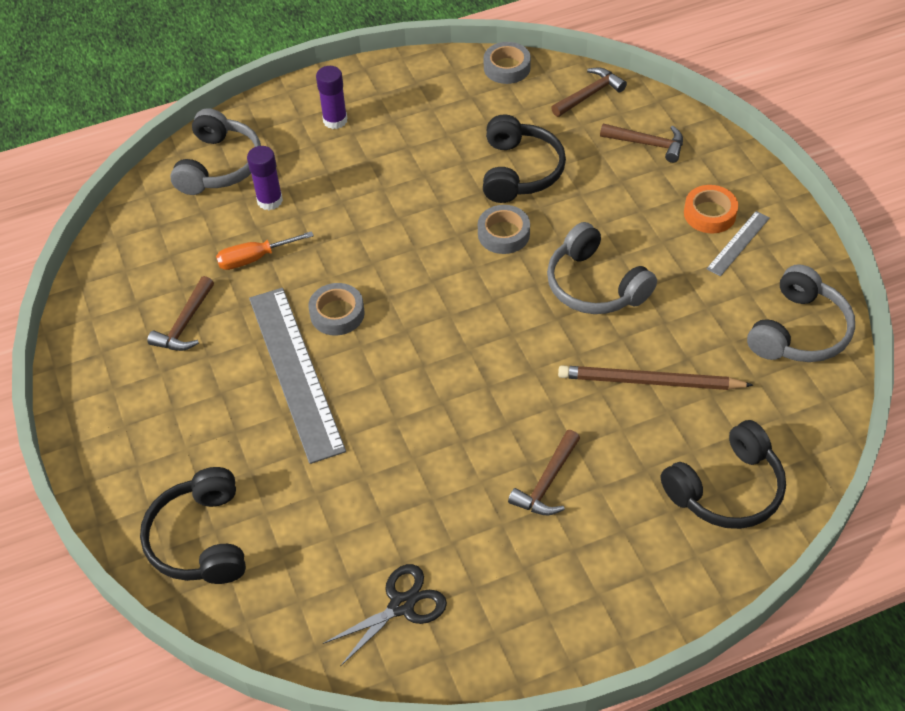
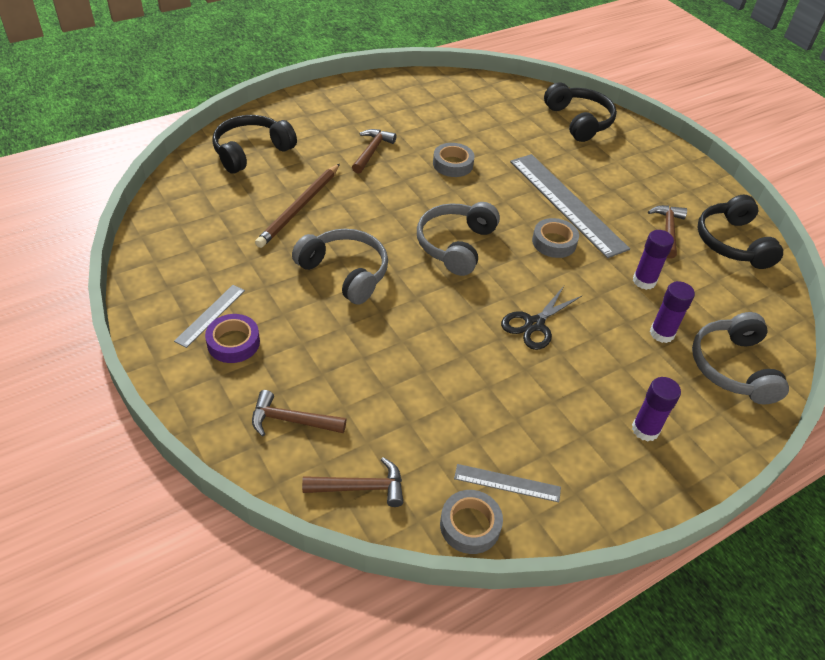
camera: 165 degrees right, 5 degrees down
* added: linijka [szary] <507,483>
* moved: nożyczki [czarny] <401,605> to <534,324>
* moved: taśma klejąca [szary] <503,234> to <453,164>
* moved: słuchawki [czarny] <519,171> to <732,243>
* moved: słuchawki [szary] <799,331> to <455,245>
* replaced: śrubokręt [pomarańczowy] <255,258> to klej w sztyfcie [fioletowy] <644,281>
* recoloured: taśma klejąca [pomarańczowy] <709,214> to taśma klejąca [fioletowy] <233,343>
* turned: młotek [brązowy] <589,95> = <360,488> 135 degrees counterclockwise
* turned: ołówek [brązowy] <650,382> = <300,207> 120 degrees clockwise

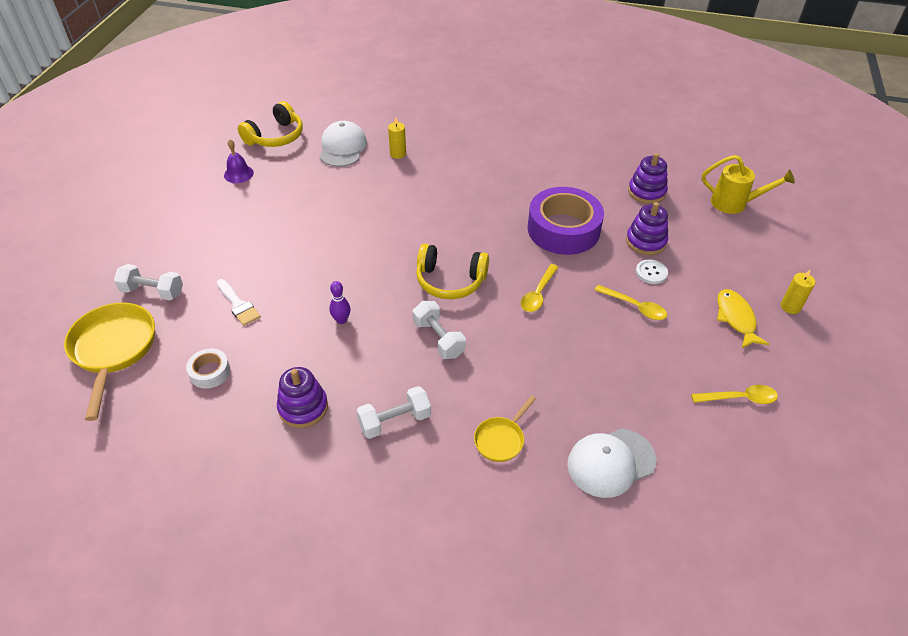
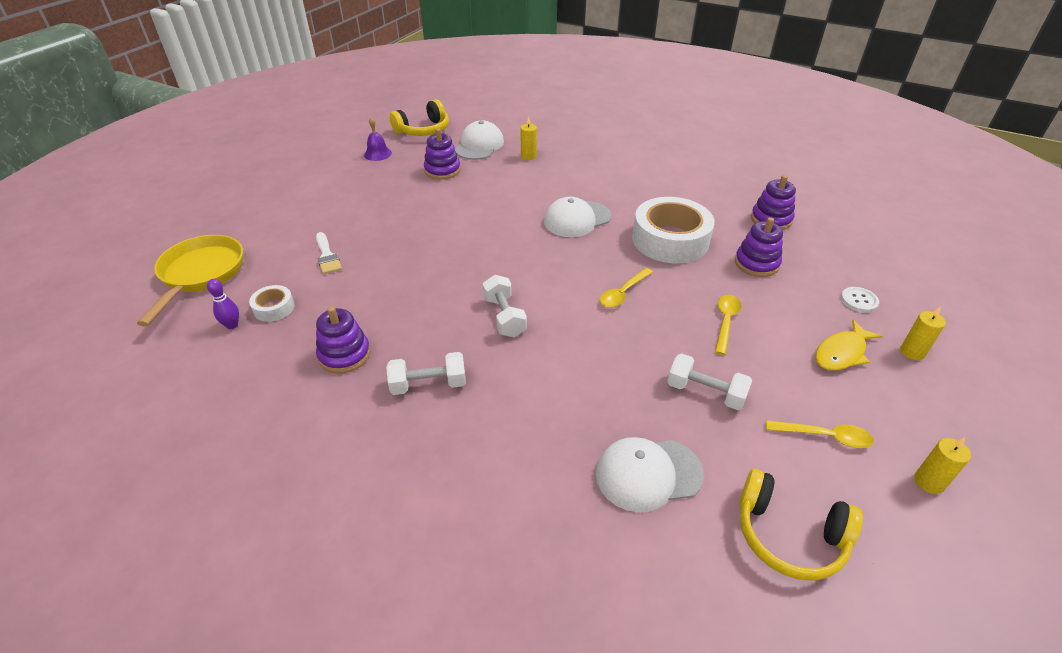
camera: 15 degrees right, 5 degrees down
* removed: patelnia [żółty] <501,439>
* removed: konewka [żółty] <734,203>
* added: zabawka nakładanka [fioletowy] <442,170>
* added: czapka [biały] <577,219>
* added: świeca [żółty] <929,482>
* moved: hantel [biały] <153,292> to <705,393>
* moved: kręgiel [fioletowy] <341,320> to <232,325>
* moved: słuchawki [żółty] <450,281> to <789,535>
* moved: guzik [biały] <651,272> to <859,300>
* recoloured: taśma klejąca [fioletowy] <563,229> to taśma klejąca [biały] <670,240>
* turned: łyżka [żółty] <634,307> = <725,322> 120 degrees counterclockwise
* turned: ryba [żółty] <736,318> = <841,353> 135 degrees counterclockwise

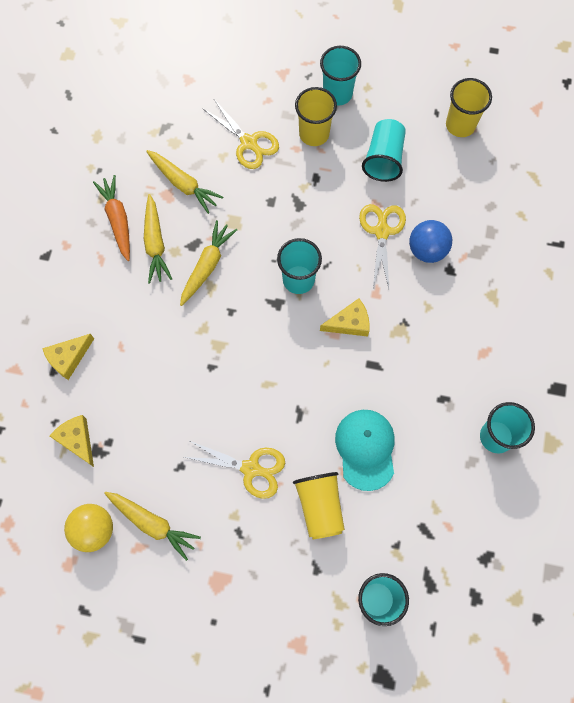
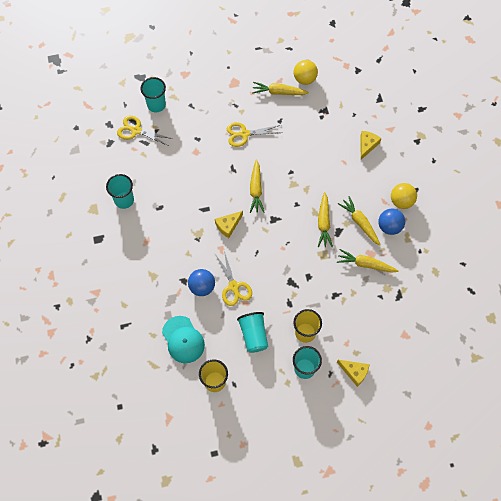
camera: 155 degrees right, 5 degrees down
* removed: szklanka [turkusowy] <298,280>
* removed: szklanka [żółty] <320,506>
* added: marchewka [żółty] <256,189>
* added: piłka [żółty] <401,201>
* moved: ser [żółty] <77,440> to <354,372>
* moved: nożyczki [żółty] <249,143> to <136,130>
* moved: czapka [turkusowy] <365,449> to <183,339>
* replaced: marchewka [pomarańczowy] <118,220> to piłka [niebieski] <389,227>

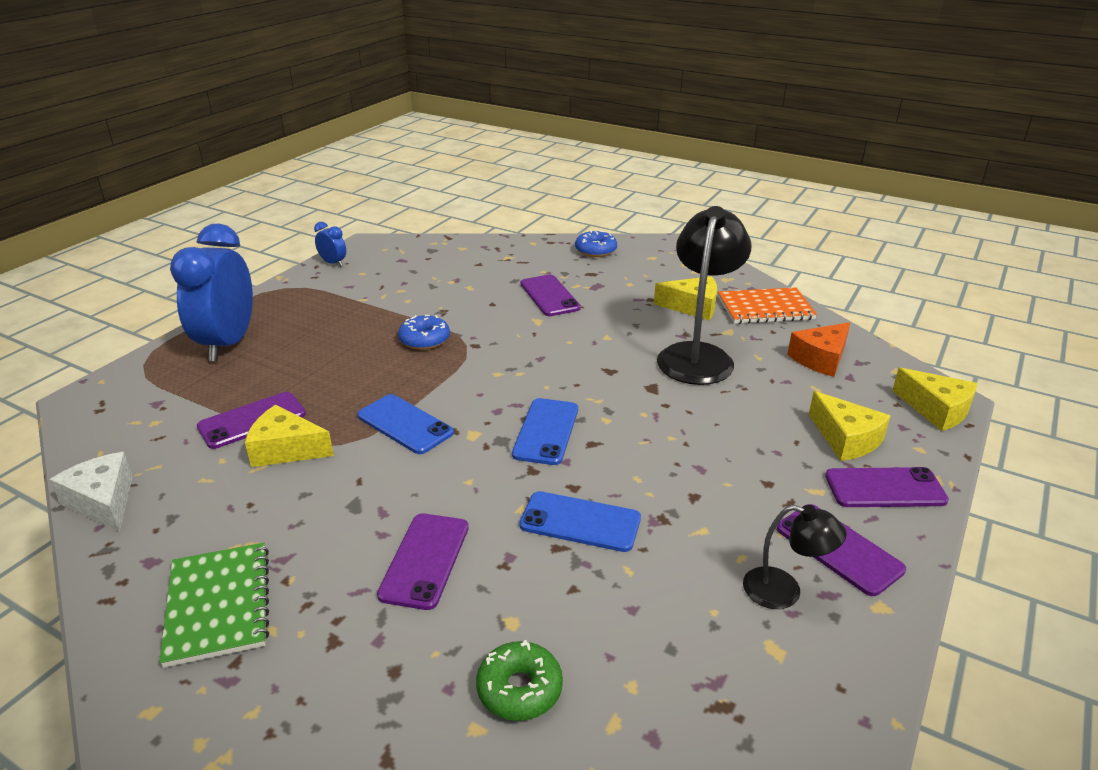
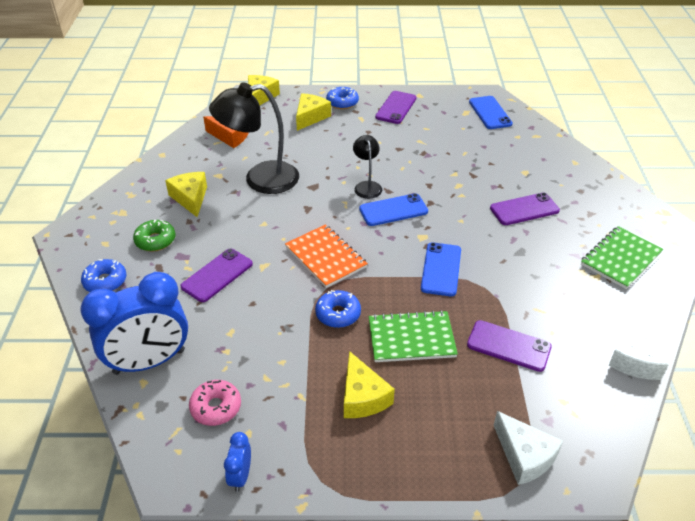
camera: 120 degrees left, 10 degrees up
* added: donut [różowy] <216,407>
* added: zeszyt [zielony] <411,338>
* added: ser [biały] <524,456>
* moved: budzik [niebieski] <228,344> to <149,362>
* moved: ser [żółty] <286,449> to <363,397>
* moved: donut [zielony] <519,689> to <155,240>
* moved: telefon [niebieski] <580,522> to <490,113>
* moved: zeszyt [pomarańczowy] <765,308> to <326,257>
* moved: lampka [czarny] <784,591> to <367,186>
* replaced: telefon [fioletowy] <885,488> to donut [niebieski] <342,102>

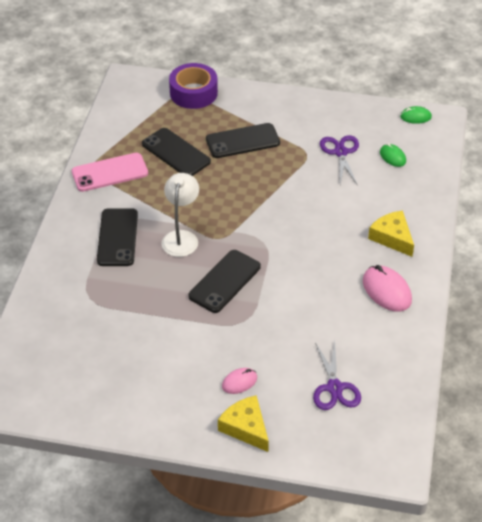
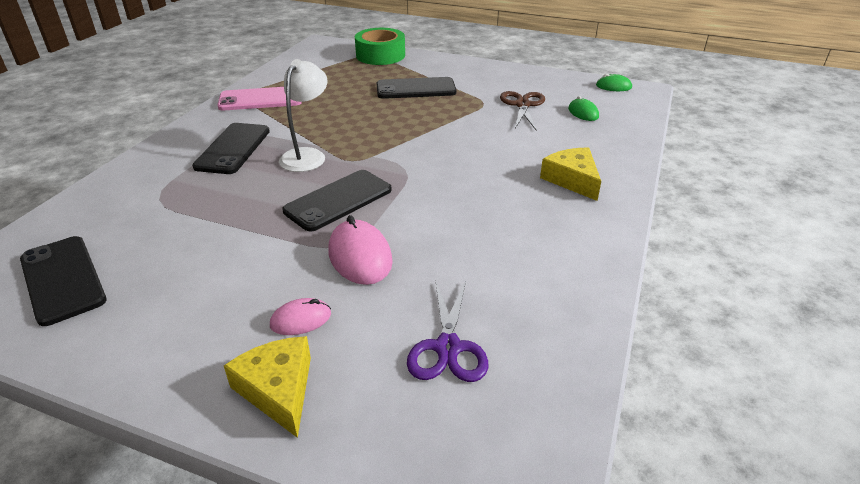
camera: 10 degrees right, 10 degrees down
* moved: telefon [czarny] <176,153> to <62,279>
* moved: myszka [różowy] <386,291> to <360,256>
* recoloured: taśma klejąca [fioletowy] <193,93> to taśma klejąca [zielony] <380,55>
* recoloured: nożyczki [fioletowy] <340,152> to nożyczki [brązowy] <523,105>

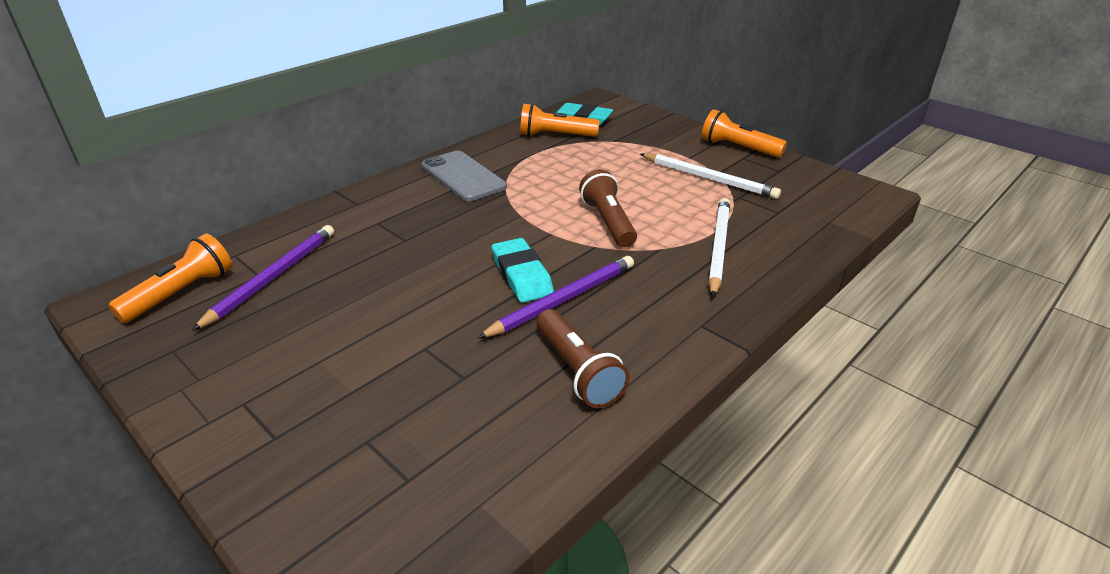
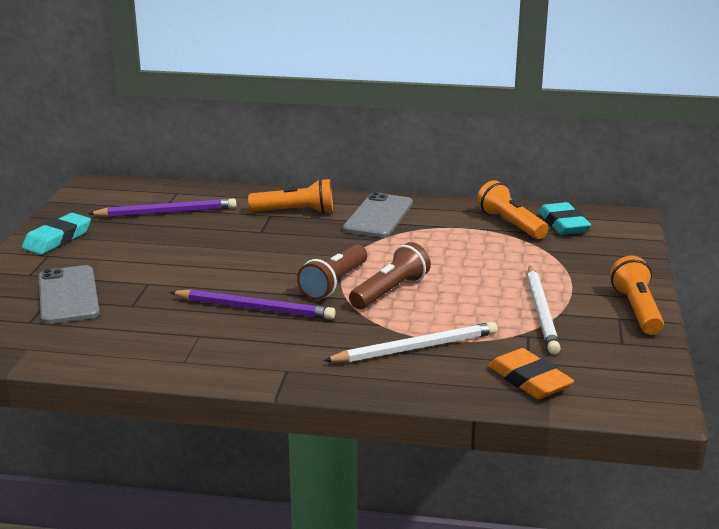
camera: 55 degrees right, 10 degrees down
* added: telefon [szary] <68,295>
* added: gumka do mazania [pomarańczowy] <529,380>
* moved: latarka [pomarańczowy] <181,293> to <295,212>
* moved: gumka do mazania [turkusowy] <522,275> to <57,239>
* moved: latarka [brązowy] <577,371> to <334,283>

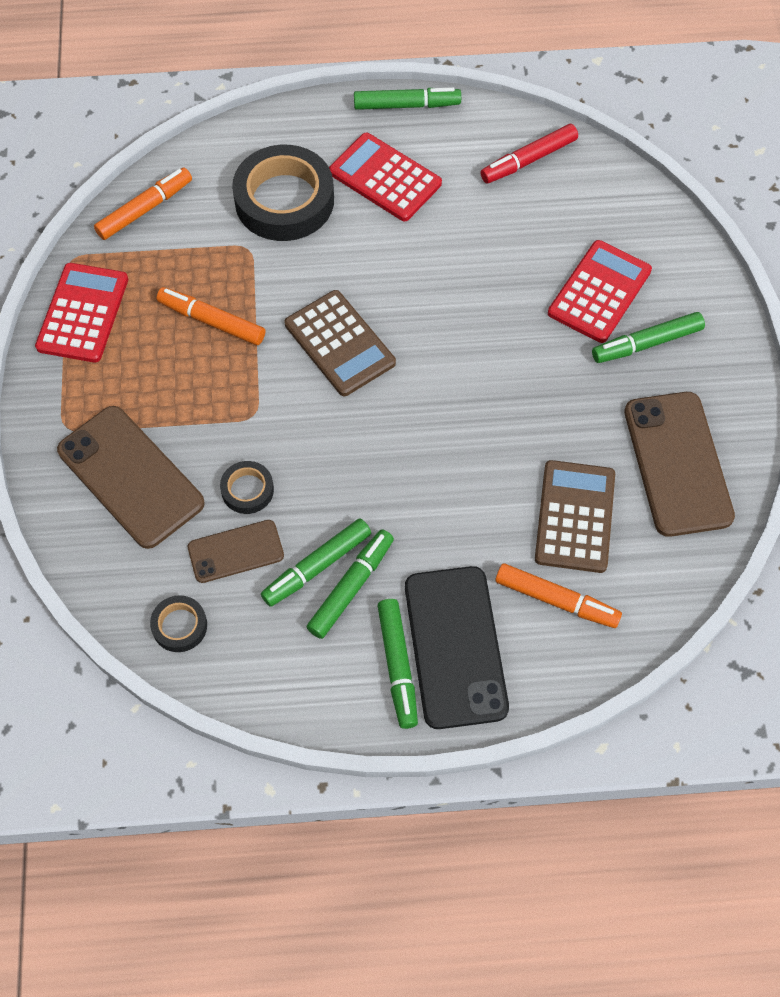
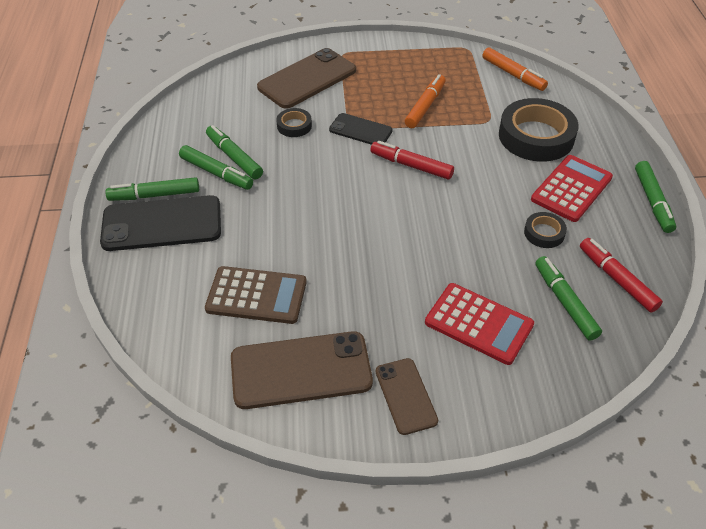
camera: 90 degrees right, 15 degrees down
* removed: kalkulator [czerwony] <82,313>
* removed: flamaster [pomarańczowy] <556,599>
* added: telefon [czarny] <360,130>
* moved: taśma klejąca [czarny] <179,626> to <544,233>
* moved: telefon [brązowy] <235,551> to <406,396>
* moved: flamaster [zielony] <647,343> to <565,303>
* replaced: kalkulator [brązowy] <340,343> to flamaster [czerwony] <411,166>

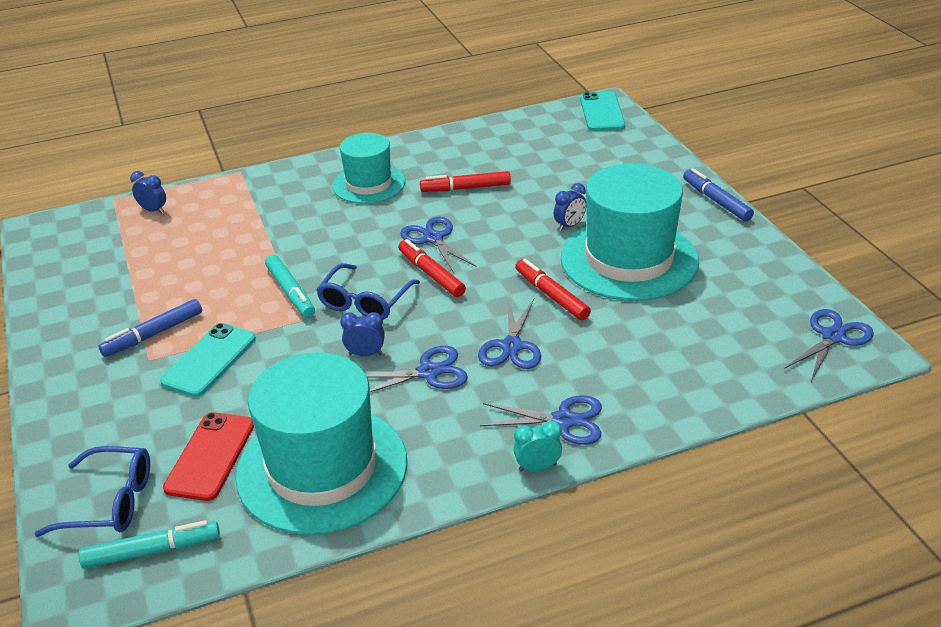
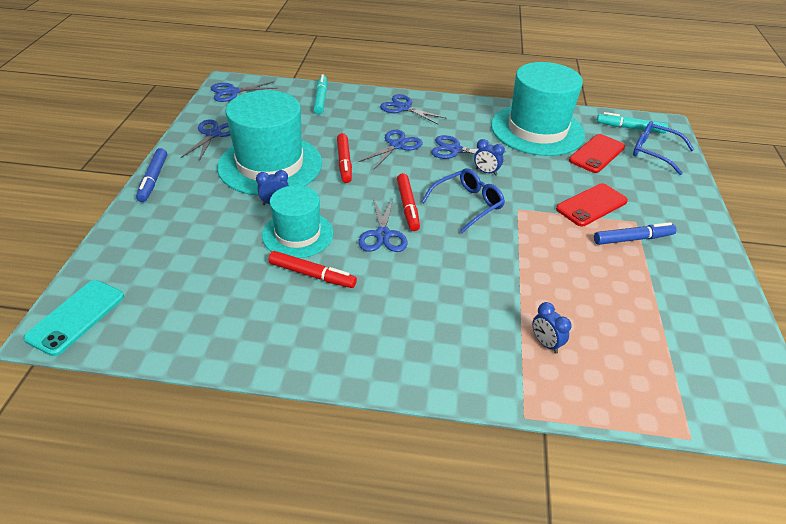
camera: 155 degrees left, 5 degrees up
* removed: budzik [turkusowy] <537,467>
* added: nożyczki [niebieski] <213,134>
* moved: budzik [niebieski] <153,210> to <545,343>
* moved: flamaster [turkusowy] <290,292> to <321,99>
* moved: kapelusz [turkusowy] <369,184> to <298,234>
* recoloured: telefon [turkusowy] <209,360> to telefon [czerwony] <591,205>

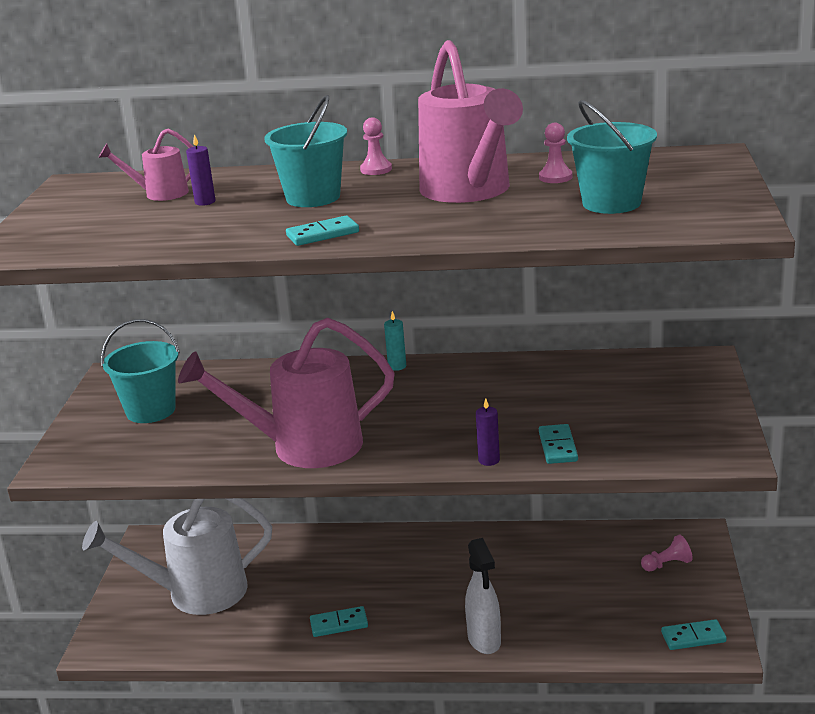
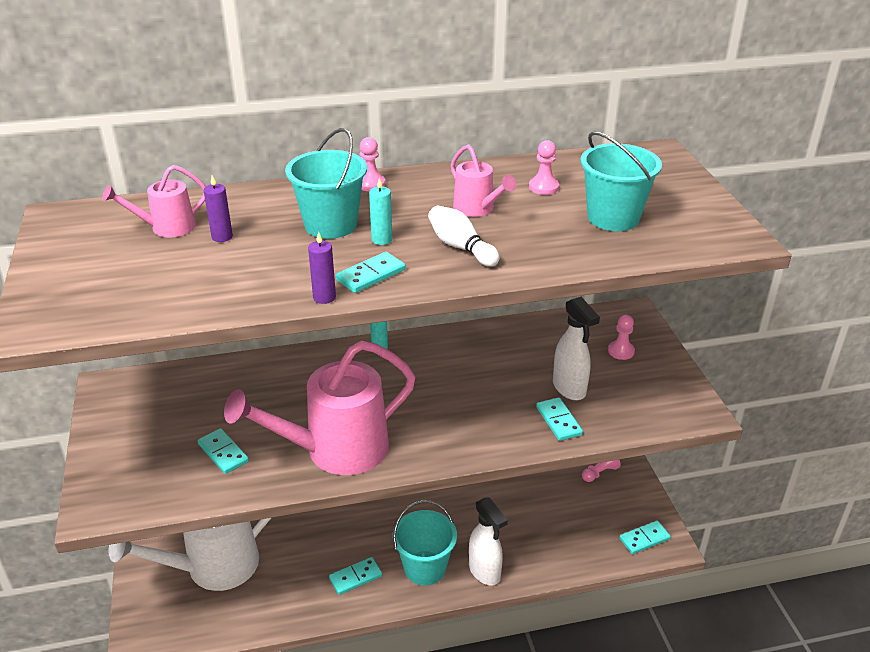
camera: 20 degrees left, 10 degrees up
* added: kostka domina [turkusowy] <223,453>
* added: świeca [turkusowy] <381,240>
* added: kręgiel [biały] <461,247>
* added: spryskiwacz [biały] <569,389>
* added: pionek [różowy] <621,351>
* moved: wiadro [turkusowy] <151,410> to <425,568>
* moved: świeca [fioletowy] <489,460> to <324,297>
* resized: konewka [różowy] <470,191> = <478,209> x0.48

